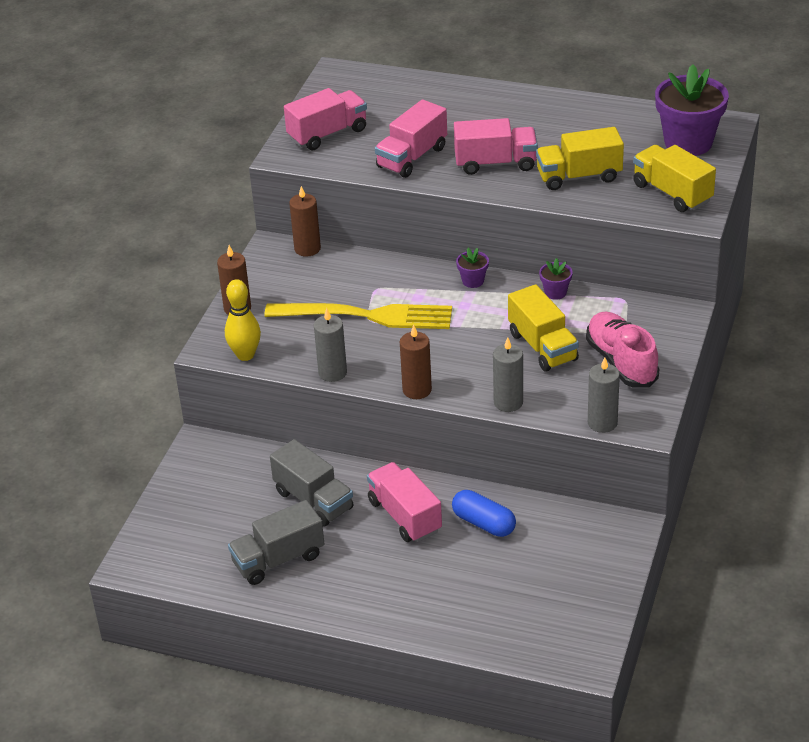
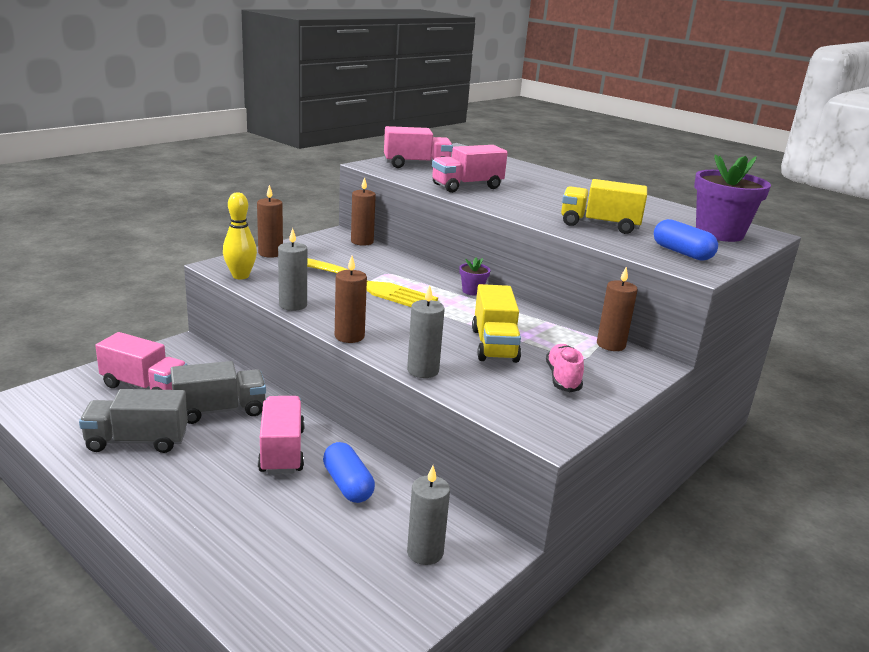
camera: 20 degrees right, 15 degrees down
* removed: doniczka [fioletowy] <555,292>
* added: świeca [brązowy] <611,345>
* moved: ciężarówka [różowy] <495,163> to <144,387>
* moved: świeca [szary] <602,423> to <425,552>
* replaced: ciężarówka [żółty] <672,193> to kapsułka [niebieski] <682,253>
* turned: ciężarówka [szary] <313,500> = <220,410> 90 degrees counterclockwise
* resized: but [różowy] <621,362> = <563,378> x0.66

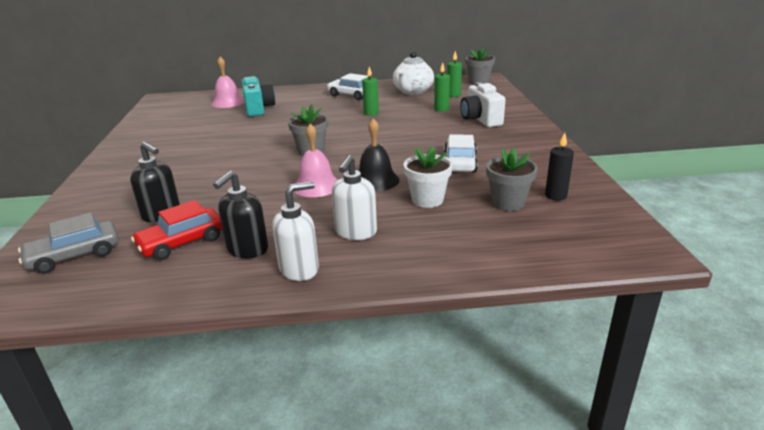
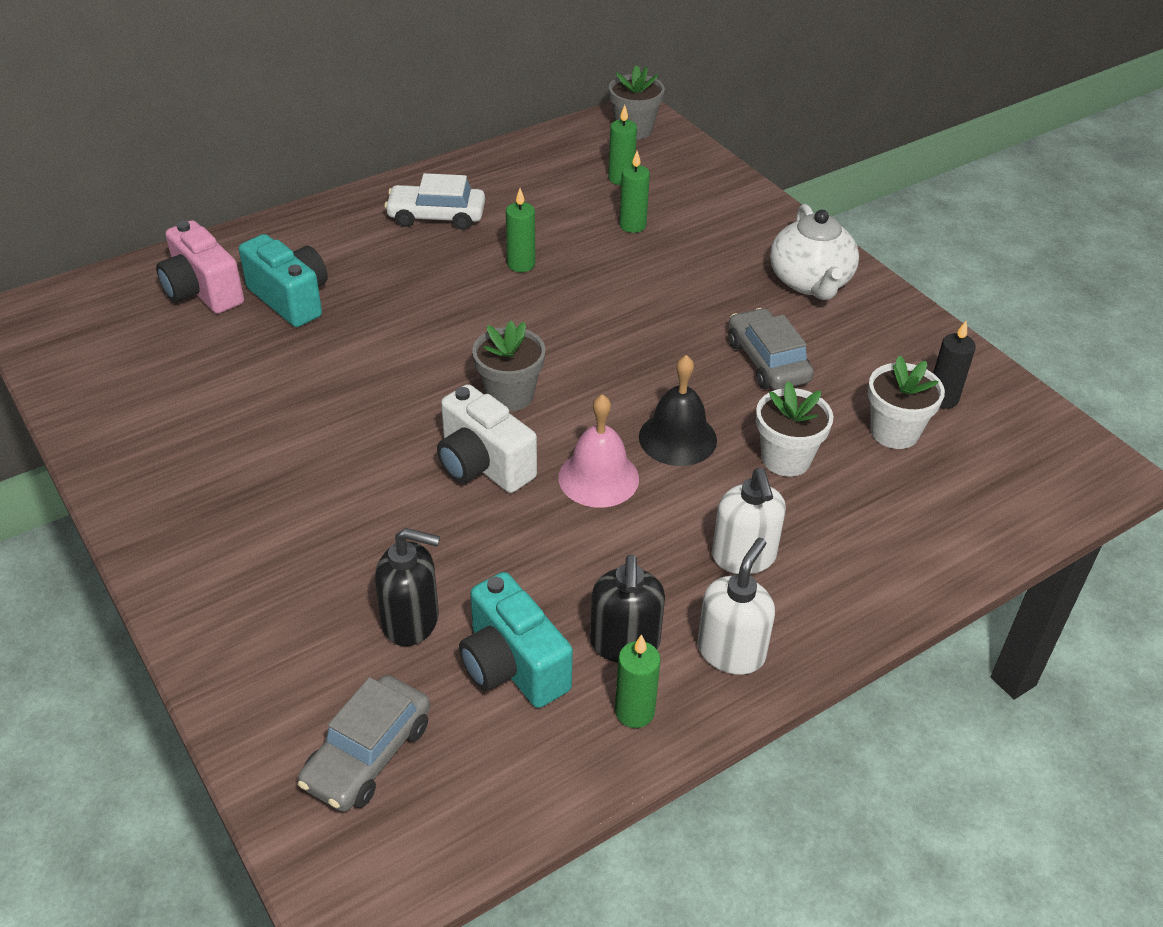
camera: 30 degrees left, 15 degrees up
* added: świeca [zielony] <634,712>
* moved: imbryk [biały] <413,91> to <810,282>
* moved: aparat fotograficzny [biały] <480,119> to <483,465>
* replaced: samochód [czerwony] <182,242> to aparat fotograficzny [turkusowy] <512,666>
* replaced: dzwonek [różowy] <228,102> to aparat fotograficzny [różowy] <202,291>
* recoloured: samochód [biały] <460,163> to samochód [szary] <767,361>
* recoloured: doniczka [szary] <508,203> to doniczka [biały] <894,432>

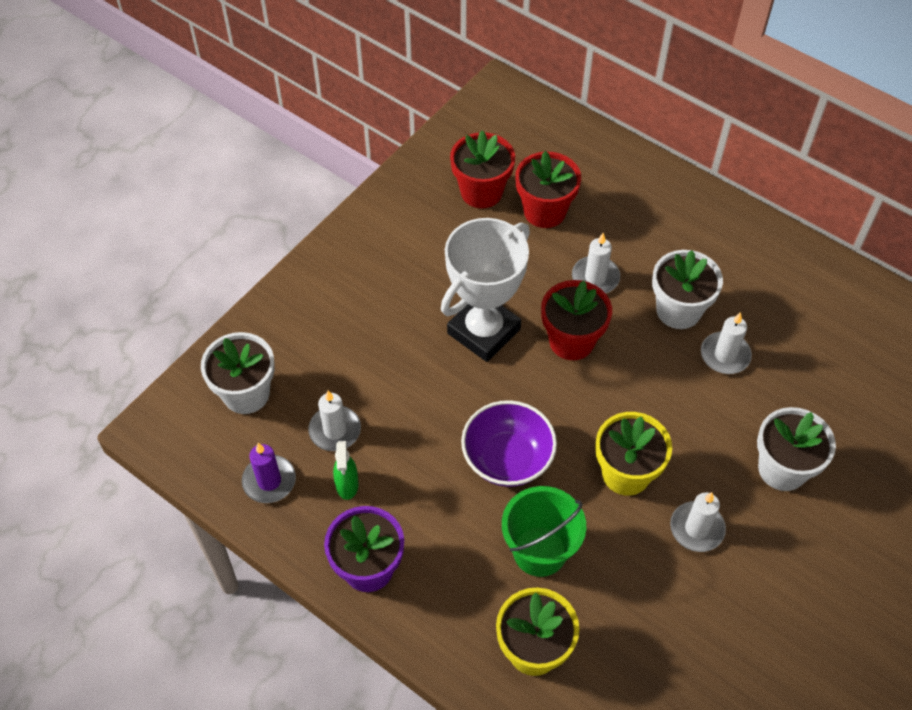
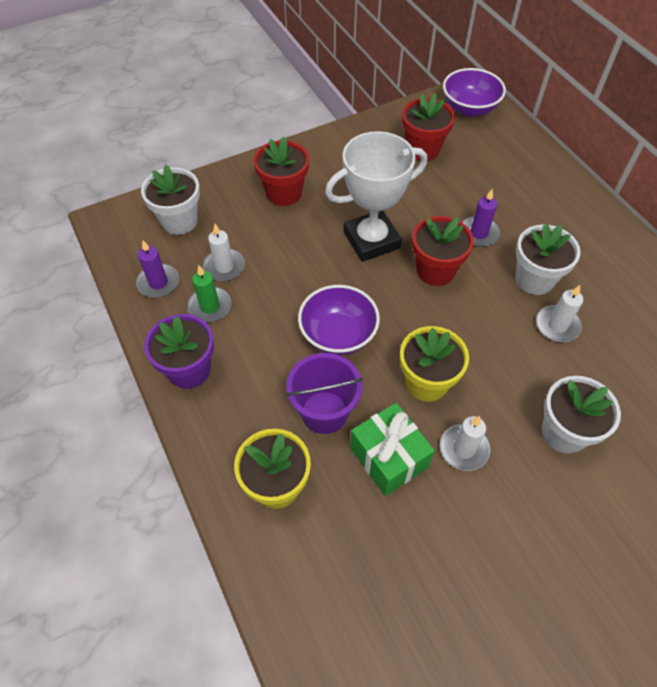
camera: 25 degrees right, 0 degrees up
* added: prezent [zielony] <388,457>
* added: miska [fioletowy] <469,108>
* moved: doniczka [czerwony] <544,211> to <284,193>
* replaced: spryskiwacz [zielony] <347,485> to świeca [zielony] <210,306>
* recoloured: wiadro [zielony] <539,551> to wiadro [fioletowy] <324,412>
* recoloured: świeca [biały] <595,277> to świeca [fioletowy] <478,233>

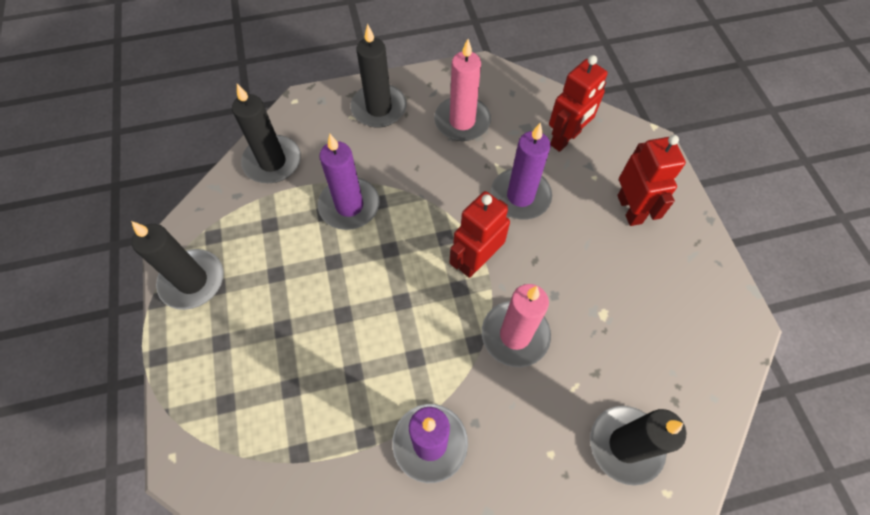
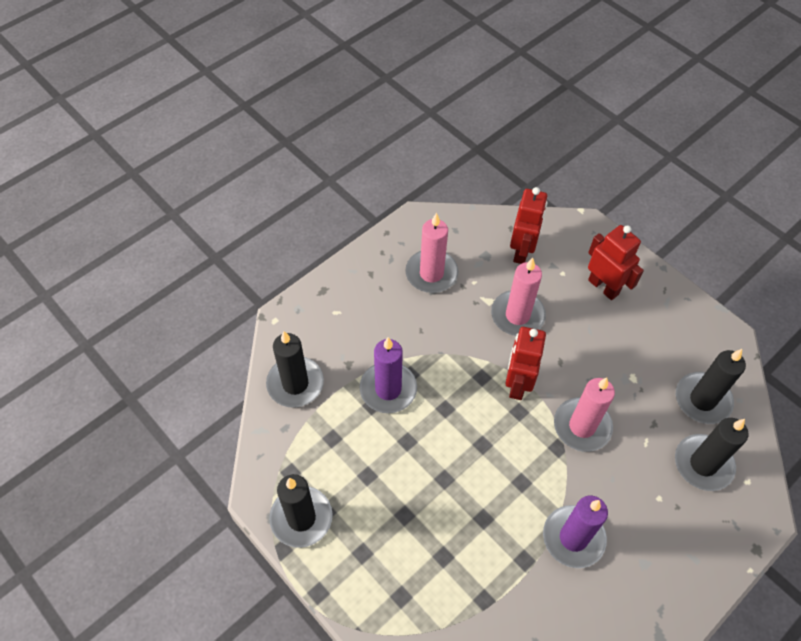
camera: 30 degrees left, 5 degrees down
* moved: świeca [czarny] <379,108> to <702,400>
* recoloured: świeca [fioletowy] <520,196> to świeca [różowy] <517,315>

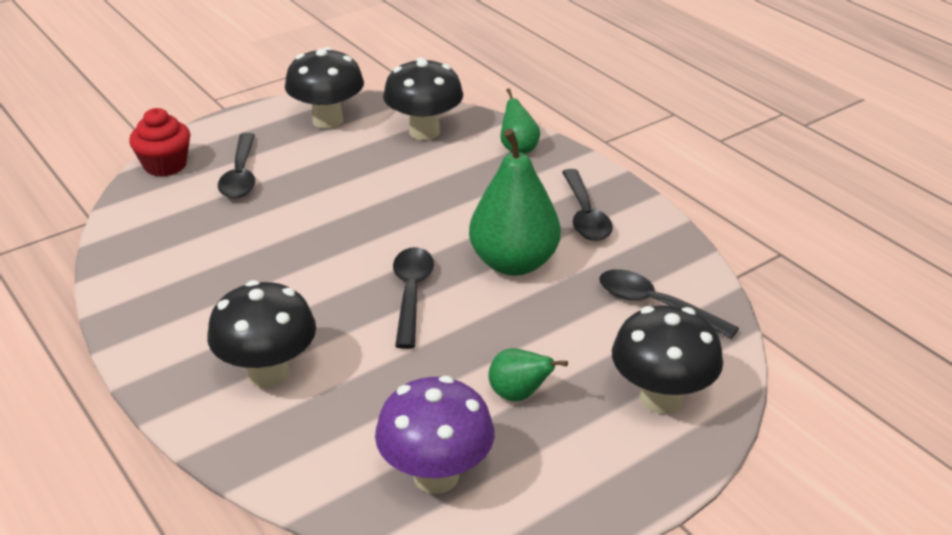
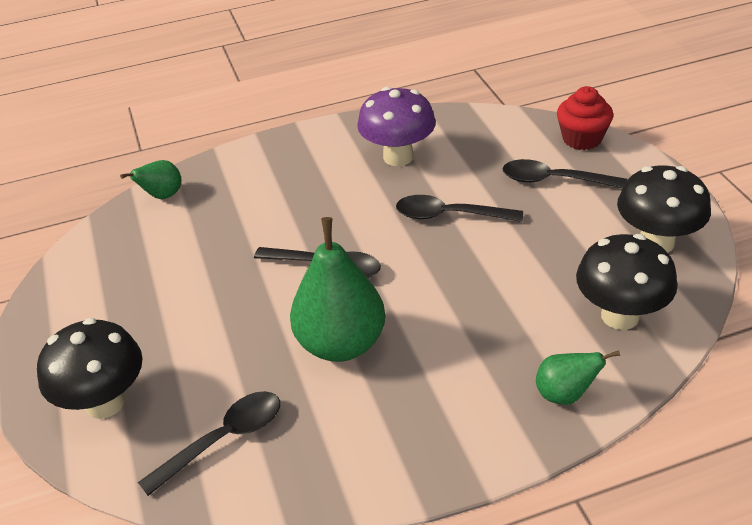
camera: 110 degrees right, 5 degrees up
* removed: grzyb [czarny] <268,373>
* moved: grzyb [fioletowy] <436,476> to <398,157>
* moved: gruszka [zielony] <519,395> to <162,196>
* moved: łyżka [czarny] <585,215> to <449,215>

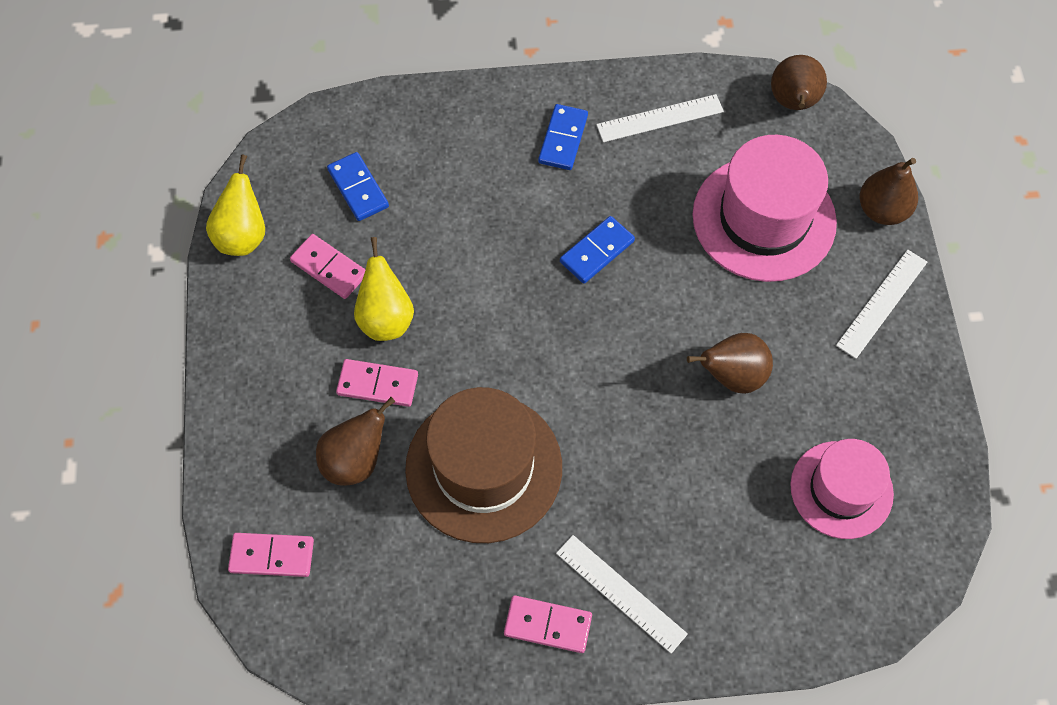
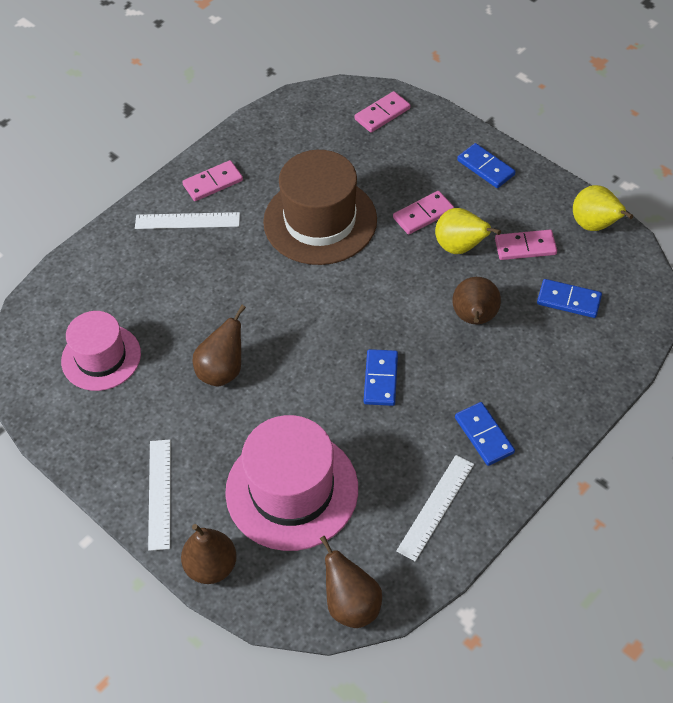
camera: 140 degrees right, 10 degrees down
* added: kostka domina [niebieski] <486,167>
* moved: gruszka [brązowy] <355,460> to <474,318>

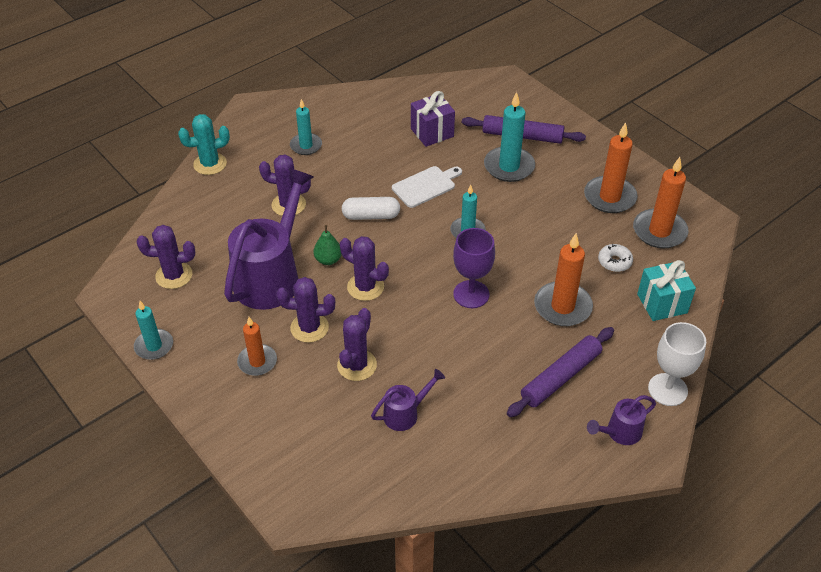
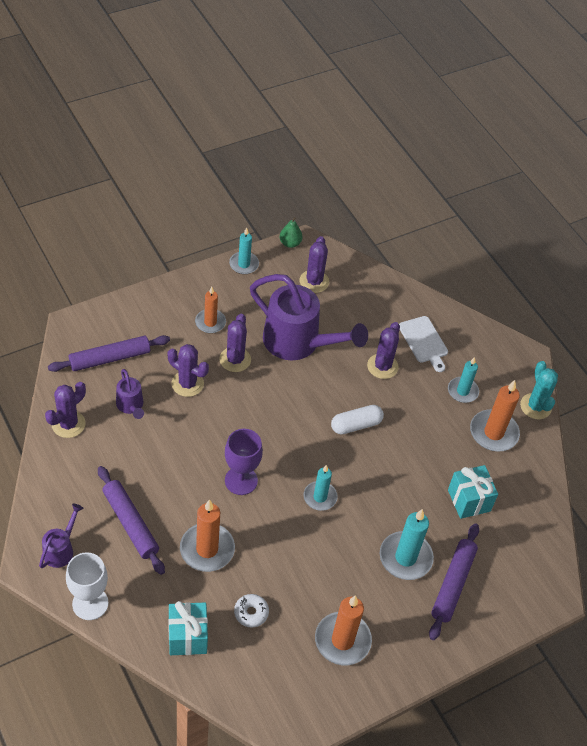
camera: 95 degrees right, 5 degrees up
* added: wałek do ciasta [fioletowy] <110,358>
* moved: kaktus [turkusowy] <210,164> to <535,406>
* moved: gruszka [zielony] <328,260> to <290,243>
* moved: kaktus [fioletowy] <365,287> to <68,424>
* moved: deska do krojenia [biały] <425,186> to <424,341>
* moved: świeca [pomarańczowy] <659,231> to <493,433>
* recoloured: prezent [fioletowy] <432,133> to prezent [turkusowy] <469,500>
* turned: kapsułka [biały] <371,216> = <356,425> 60 degrees clockwise
* turned: konewka [fioletowy] <619,432> = <61,549> 45 degrees clockwise

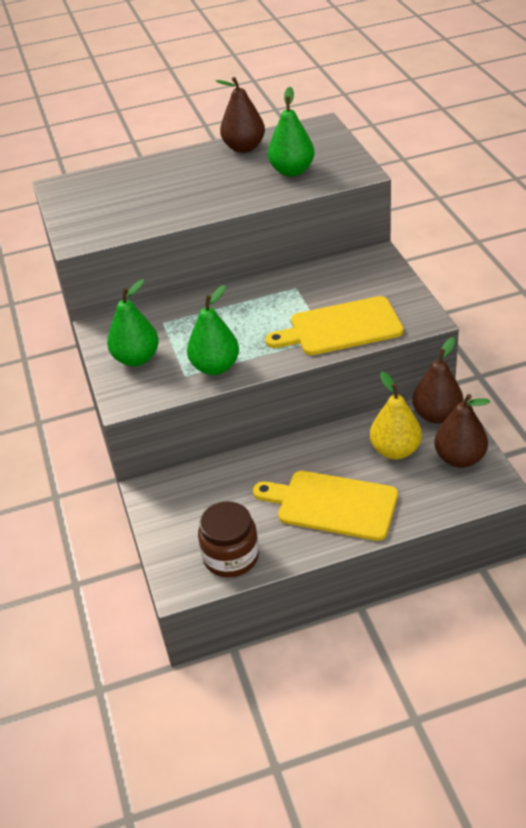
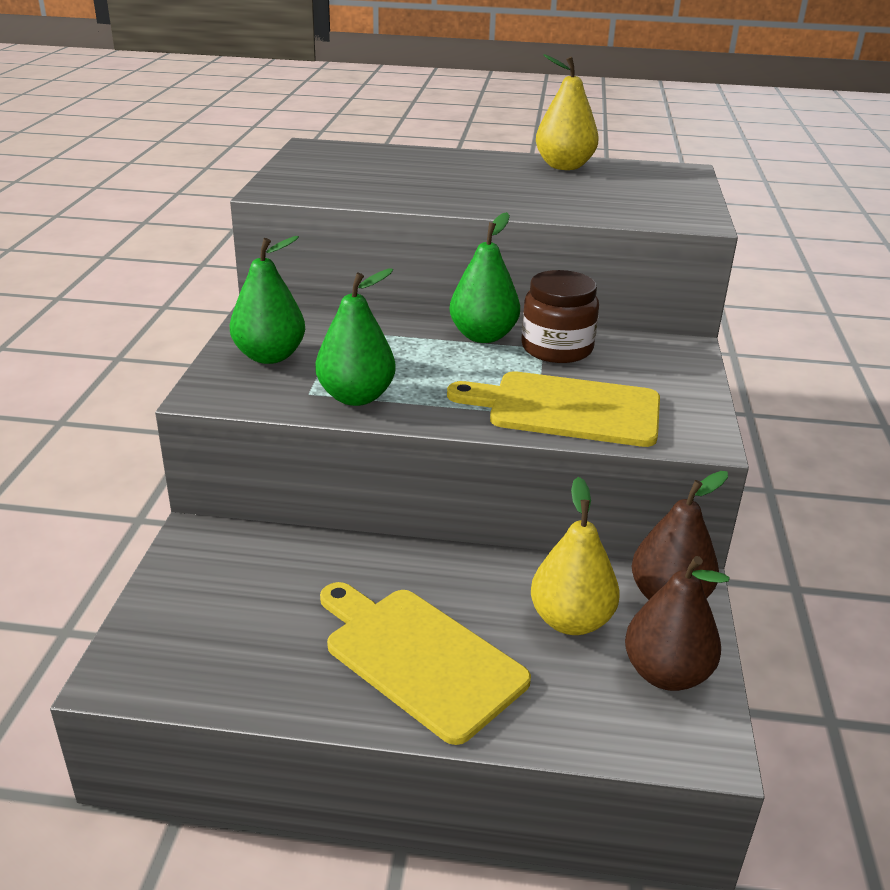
camera: 20 degrees right, 10 degrees down
* moved: słoik [brązowy] <231,557> to <557,348>
* moved: gruszka [zielony] <292,171> to <483,336>
* recoloured: gruszka [brązowy] <244,148> to gruszka [żółty] <564,166>

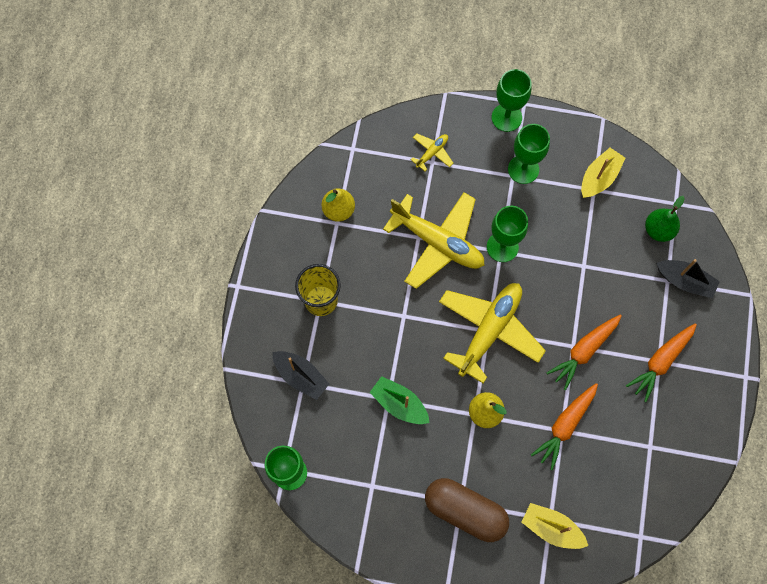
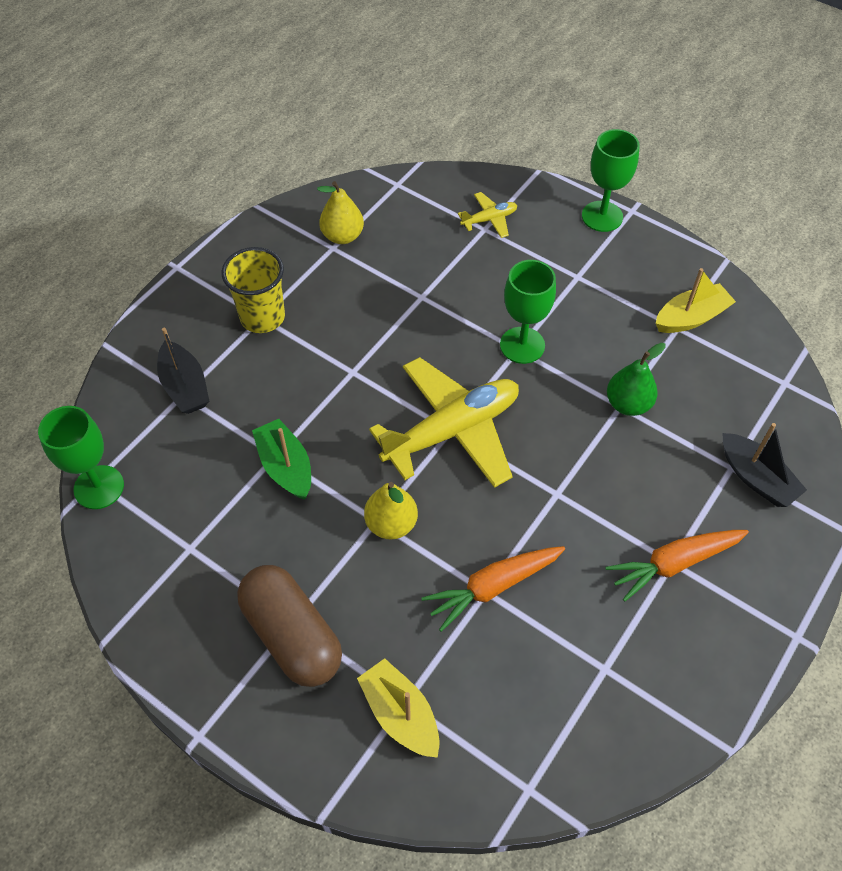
camera: 25 degrees right, 15 degrees down
* removed: samolot [żółty] <437,242>
* removed: kielich [zielony] <523,169>
* removed: marchewka [pomarańczowy] <584,351>
* moved: gruszka [zielony] <658,230> to <628,404>

